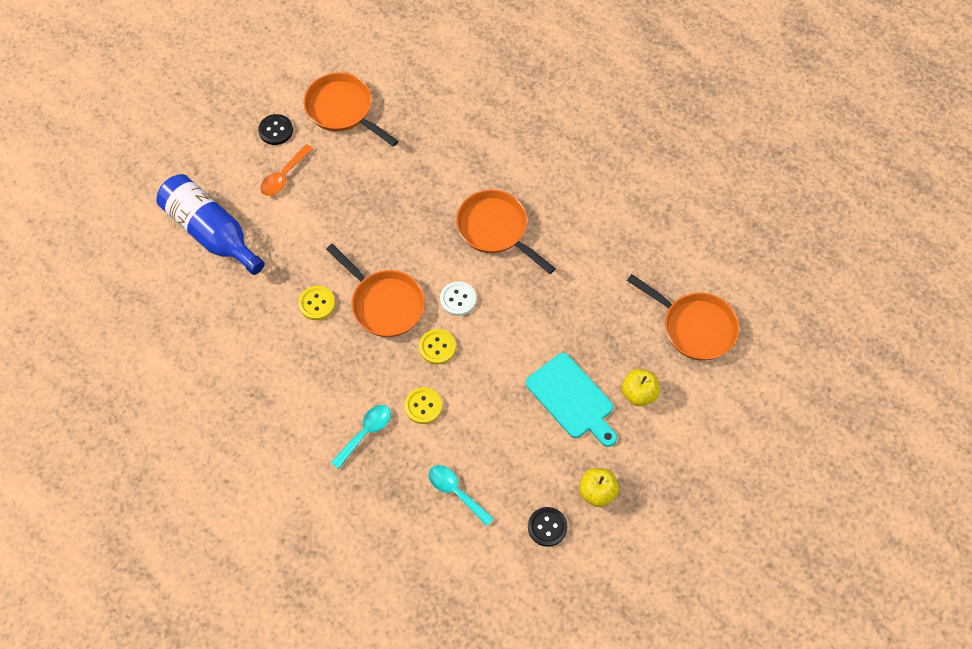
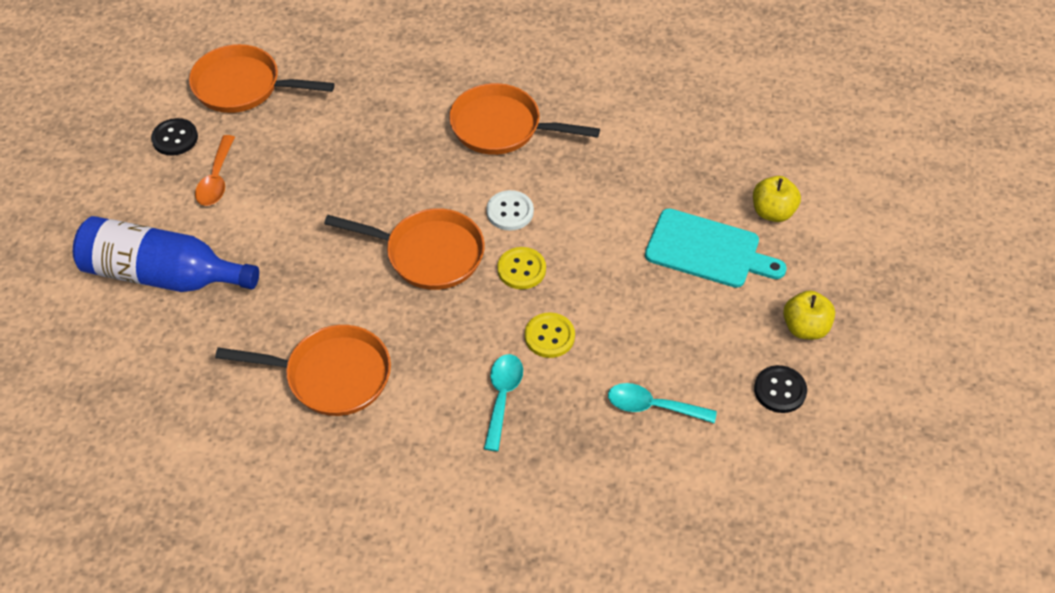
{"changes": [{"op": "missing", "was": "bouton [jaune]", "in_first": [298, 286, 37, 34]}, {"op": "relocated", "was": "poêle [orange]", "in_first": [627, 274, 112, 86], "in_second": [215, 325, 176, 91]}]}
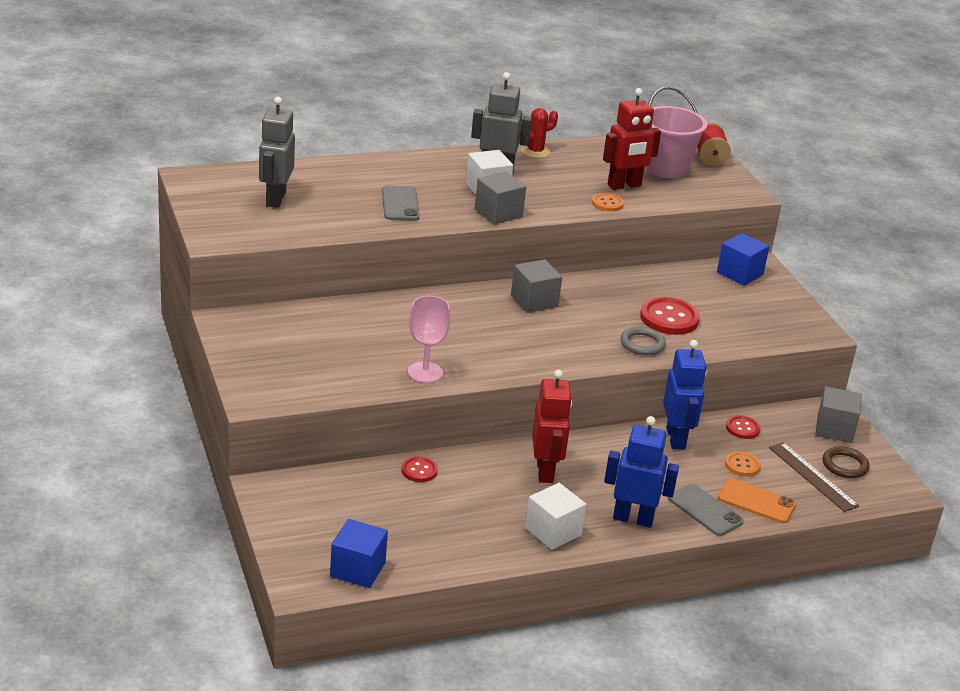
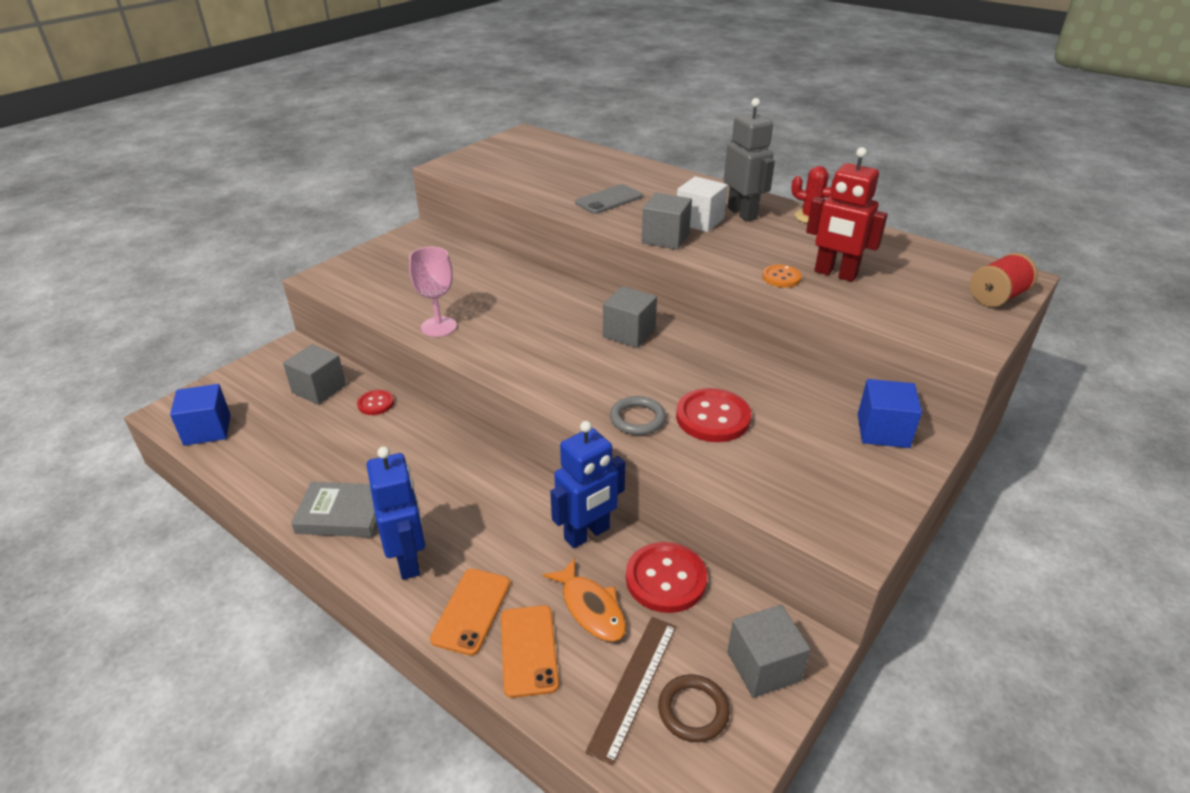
{"changes": [{"op": "missing", "was": "robot [gris]", "in_first": [259, 97, 36, 111]}, {"op": "exchanged", "was": "cube [blanc]", "now": "livre [gris]", "in_first": [525, 483, 62, 67], "in_second": [291, 482, 86, 55]}, {"op": "missing", "was": "robot [rouge]", "in_first": [532, 370, 40, 113]}, {"op": "missing", "was": "seau [rose]", "in_first": [646, 86, 61, 93]}, {"op": "colour", "was": "téléphone [gris]", "now": "téléphone [orange]", "in_first": [668, 483, 76, 53], "in_second": [430, 569, 80, 87]}, {"op": "exchanged", "was": "bouton [orange]", "now": "poisson [orange]", "in_first": [725, 452, 36, 25], "in_second": [543, 558, 83, 84]}, {"op": "size", "was": "bouton [rouge]", "in_first": [726, 415, 35, 24], "in_second": [626, 542, 81, 71], "ratio": 1.78}, {"op": "appeared", "now": "cube [gris]", "in_second": [283, 344, 63, 61]}]}
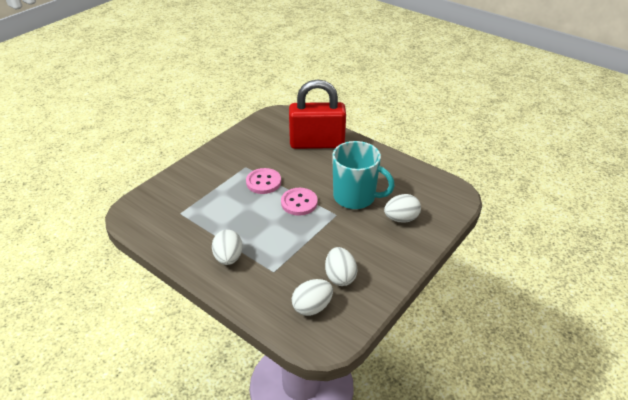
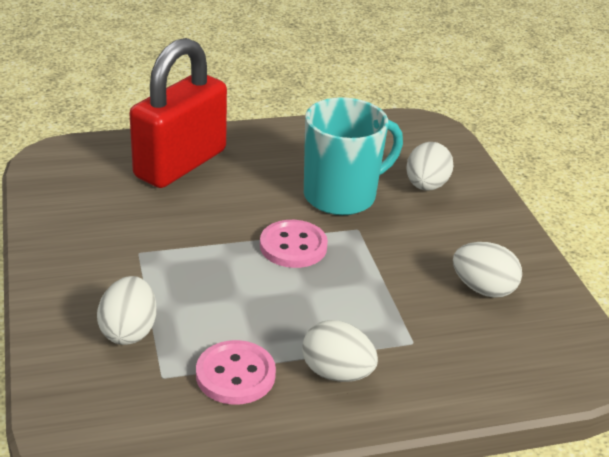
{"changes": [{"op": "relocated", "was": "bouton [rose]", "in_first": [246, 168, 35, 26], "in_second": [196, 340, 80, 65]}, {"op": "relocated", "was": "œuf [blanc]", "in_first": [292, 279, 41, 37], "in_second": [97, 276, 59, 69]}]}
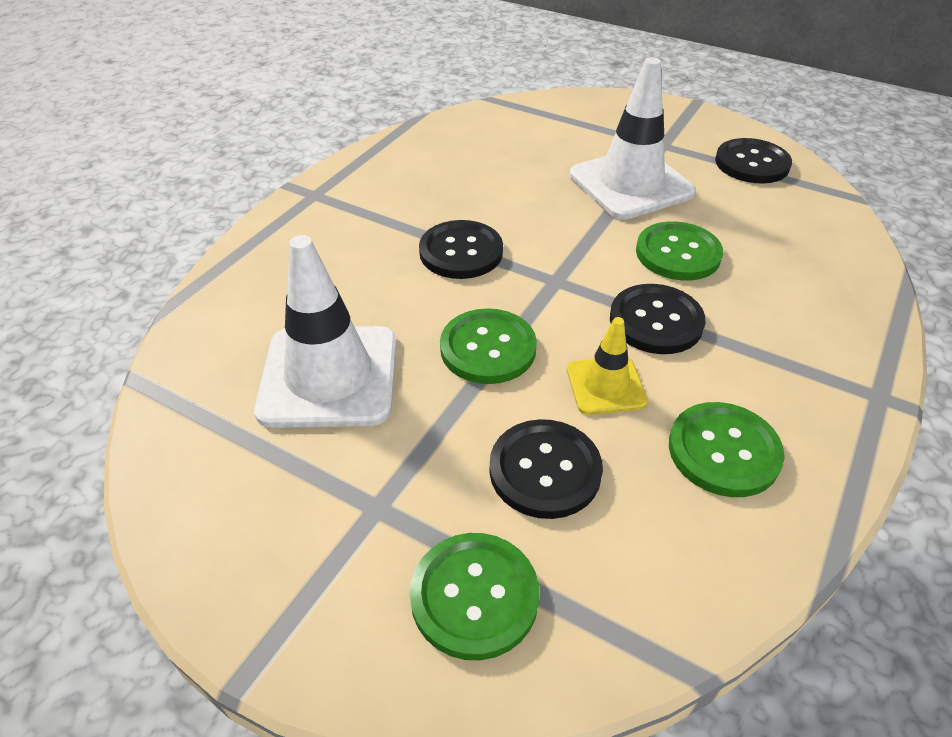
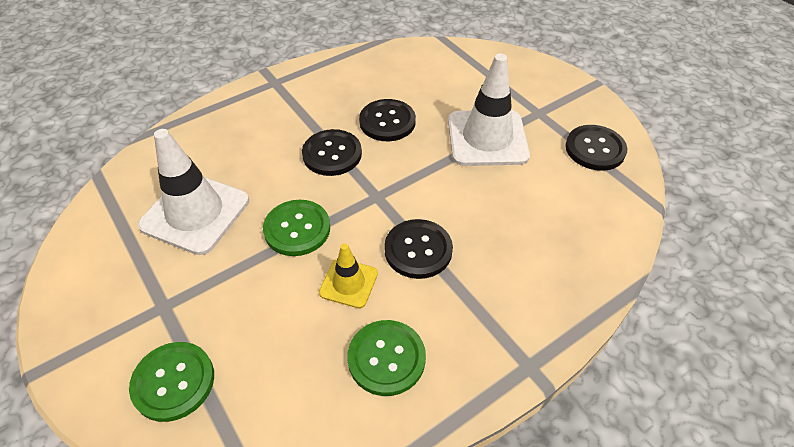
{"changes": [{"op": "relocated", "was": "bouton [noir]", "in_first": [489, 419, 114, 100], "in_second": [359, 99, 57, 42]}, {"op": "missing", "was": "bouton [vert]", "in_first": [636, 221, 87, 60]}]}
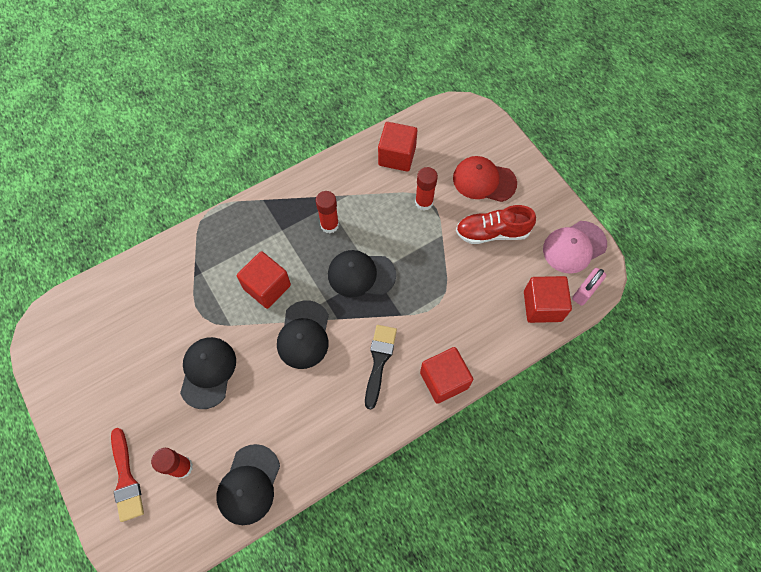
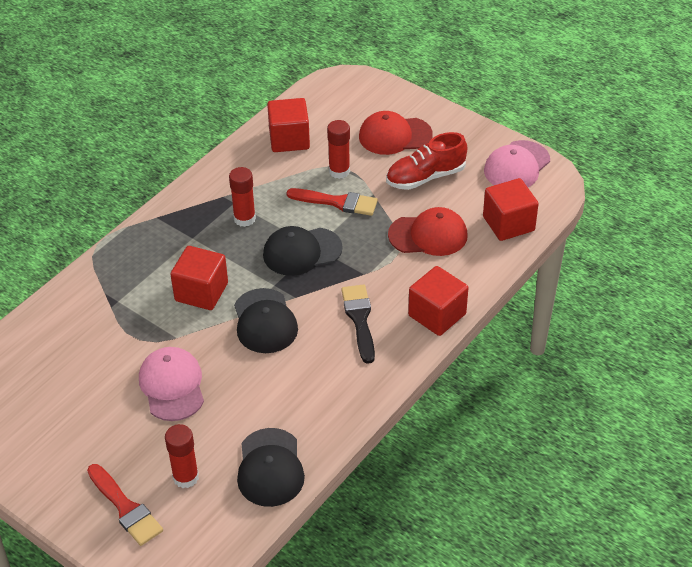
{"changes": [{"op": "colour", "was": "casquette [noir]", "now": "casquette [rose]", "in_first": [180, 337, 56, 72], "in_second": [139, 347, 65, 74]}, {"op": "missing", "was": "cadenas [rose]", "in_first": [572, 268, 34, 38]}, {"op": "appeared", "now": "pinceau [rouge]", "in_second": [286, 188, 92, 28]}, {"op": "appeared", "now": "casquette [rouge]", "in_second": [388, 207, 80, 49]}]}
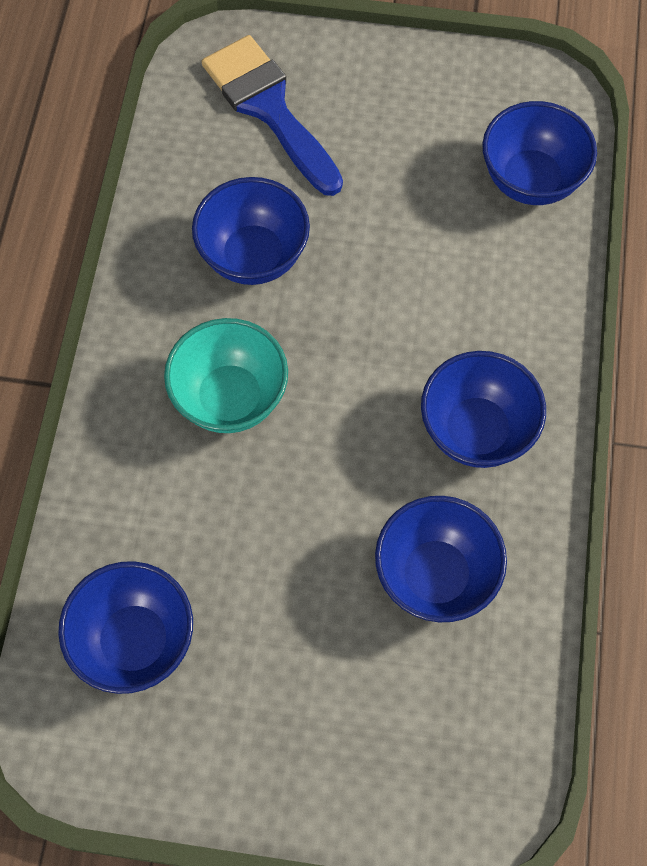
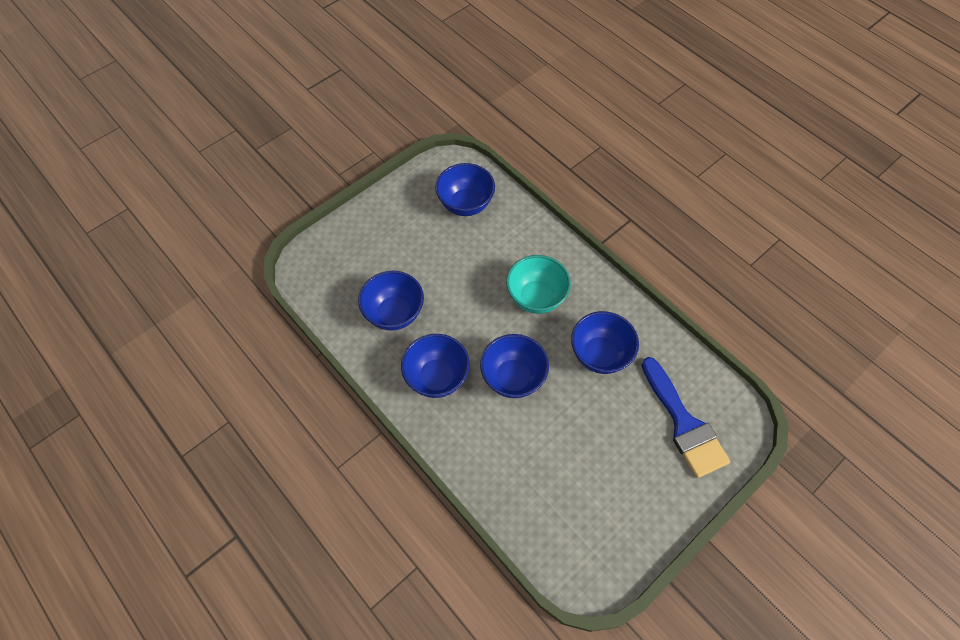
{"changes": [{"op": "spun", "was": "pinceau [bleu]", "in_first": [202, 35, 141, 161], "in_second": [641, 357, 89, 121], "clockwise": 60}, {"op": "relocated", "was": "bol [bleu]", "in_first": [482, 101, 115, 104], "in_second": [480, 334, 69, 64]}]}
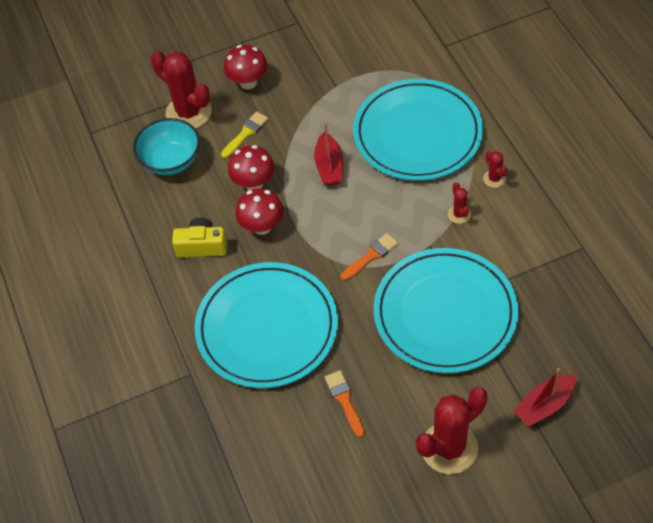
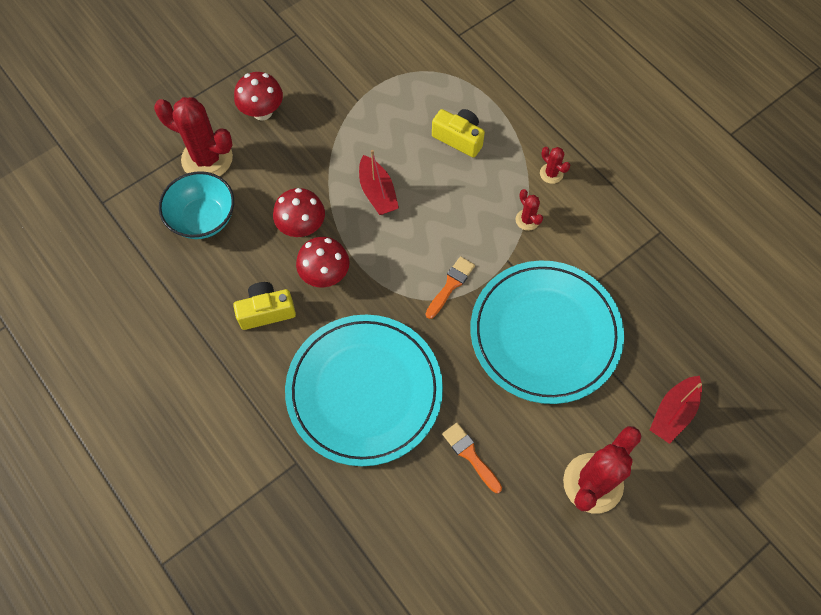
{"changes": [{"op": "missing", "was": "pinceau [jaune]", "in_first": [221, 111, 47, 47]}, {"op": "exchanged", "was": "assiette [turquoise]", "now": "appareil photo [jaune]", "in_first": [353, 79, 130, 102], "in_second": [432, 109, 53, 49]}]}
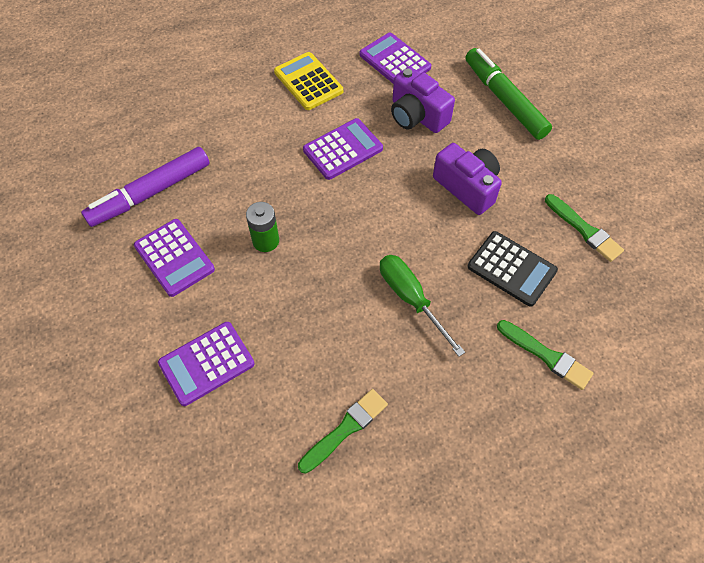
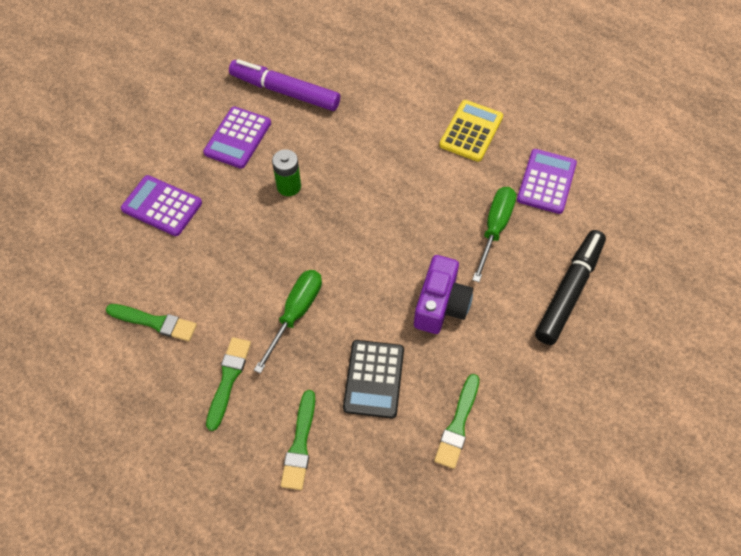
{"changes": [{"op": "missing", "was": "calculatrice [violet]", "in_first": [303, 118, 80, 62]}, {"op": "exchanged", "was": "appareil photo [violet]", "now": "tournevis [vert]", "in_first": [391, 67, 64, 66], "in_second": [472, 187, 44, 95]}, {"op": "colour", "was": "feutre [vert]", "now": "feutre [noir]", "in_first": [465, 48, 87, 92], "in_second": [535, 230, 71, 115]}, {"op": "appeared", "now": "pinceau [vert]", "in_second": [206, 337, 45, 94]}]}
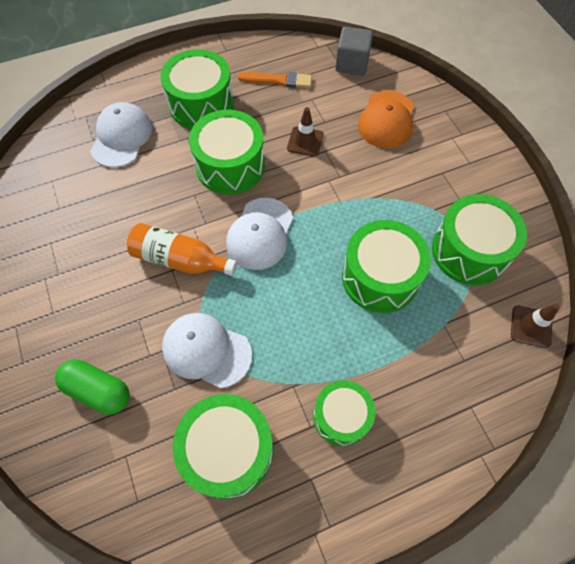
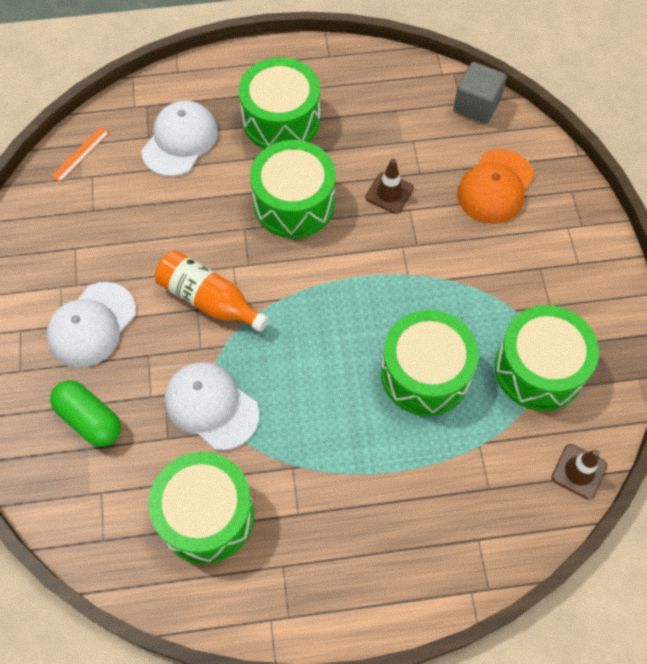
{"changes": [{"op": "relocated", "was": "casquette [blanc]", "in_first": [226, 198, 67, 72], "in_second": [47, 282, 89, 86]}, {"op": "missing", "was": "pinceau [orange]", "in_first": [238, 72, 74, 16]}, {"op": "missing", "was": "tambour [vert]", "in_first": [313, 380, 62, 67]}, {"op": "appeared", "now": "règle [orange]", "in_second": [51, 127, 58, 55]}]}
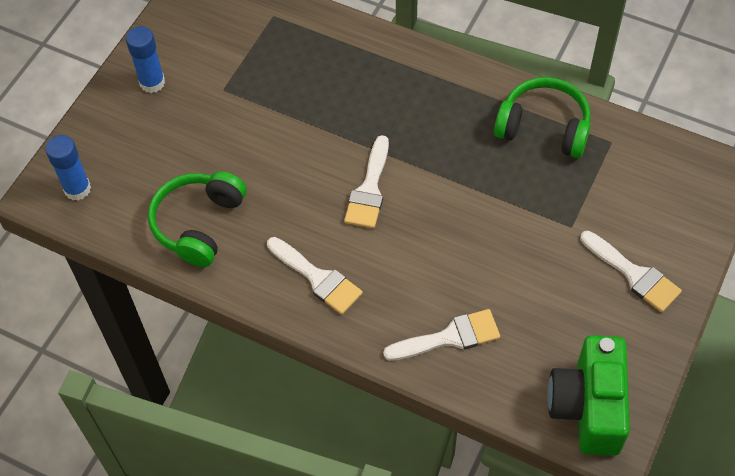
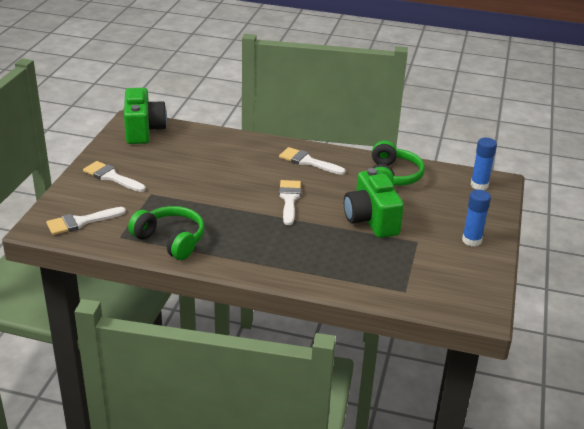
{"changes": [{"op": "relocated", "was": "pinceau [blanc]", "in_first": [383, 309, 117, 52], "in_second": [46, 207, 80, 28]}, {"op": "spun", "was": "casque audio [vert]", "in_first": [494, 77, 97, 81], "in_second": [128, 206, 77, 54], "clockwise": -150}, {"op": "appeared", "now": "appareil photo [vert]", "in_second": [344, 168, 60, 70]}]}
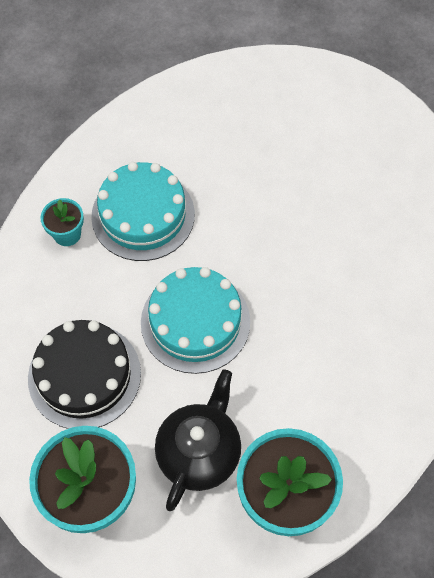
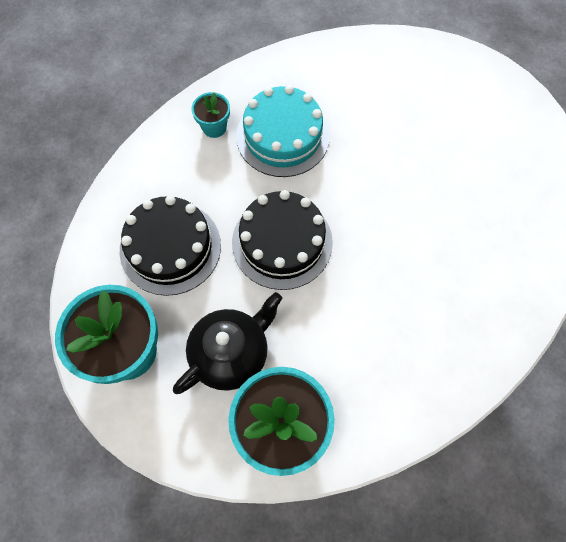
{"changes": [{"op": "colour", "was": "gâteau [turquoise]", "now": "gâteau [noir]", "in_first": [141, 267, 109, 107], "in_second": [232, 190, 101, 100]}]}
